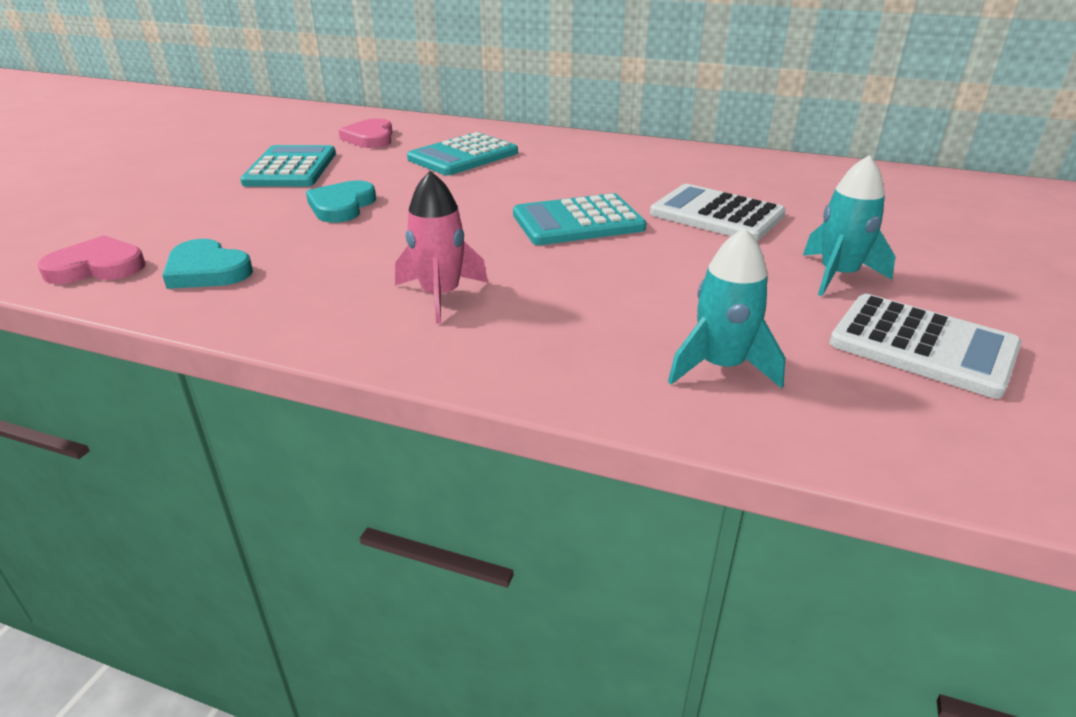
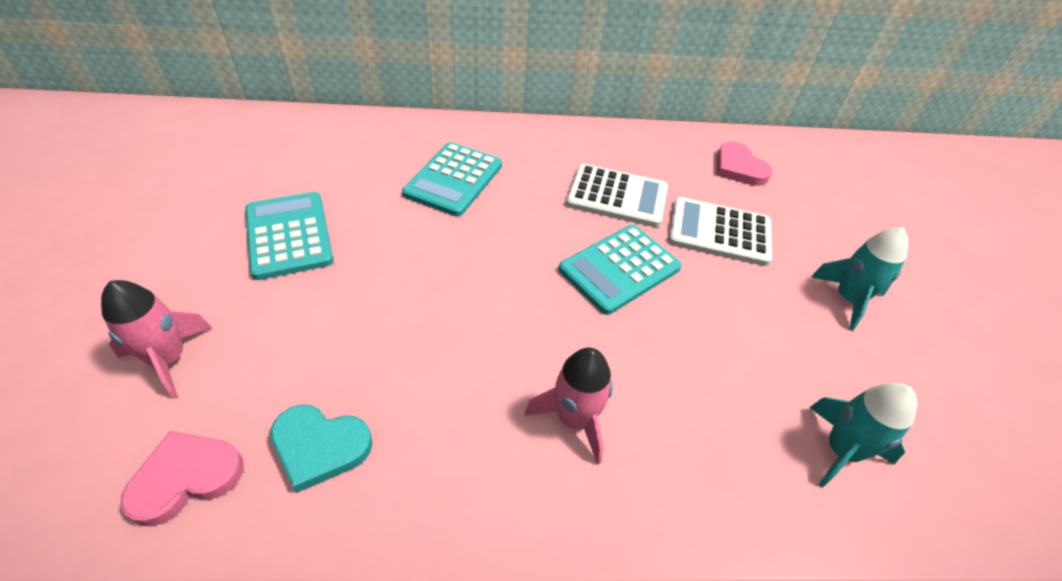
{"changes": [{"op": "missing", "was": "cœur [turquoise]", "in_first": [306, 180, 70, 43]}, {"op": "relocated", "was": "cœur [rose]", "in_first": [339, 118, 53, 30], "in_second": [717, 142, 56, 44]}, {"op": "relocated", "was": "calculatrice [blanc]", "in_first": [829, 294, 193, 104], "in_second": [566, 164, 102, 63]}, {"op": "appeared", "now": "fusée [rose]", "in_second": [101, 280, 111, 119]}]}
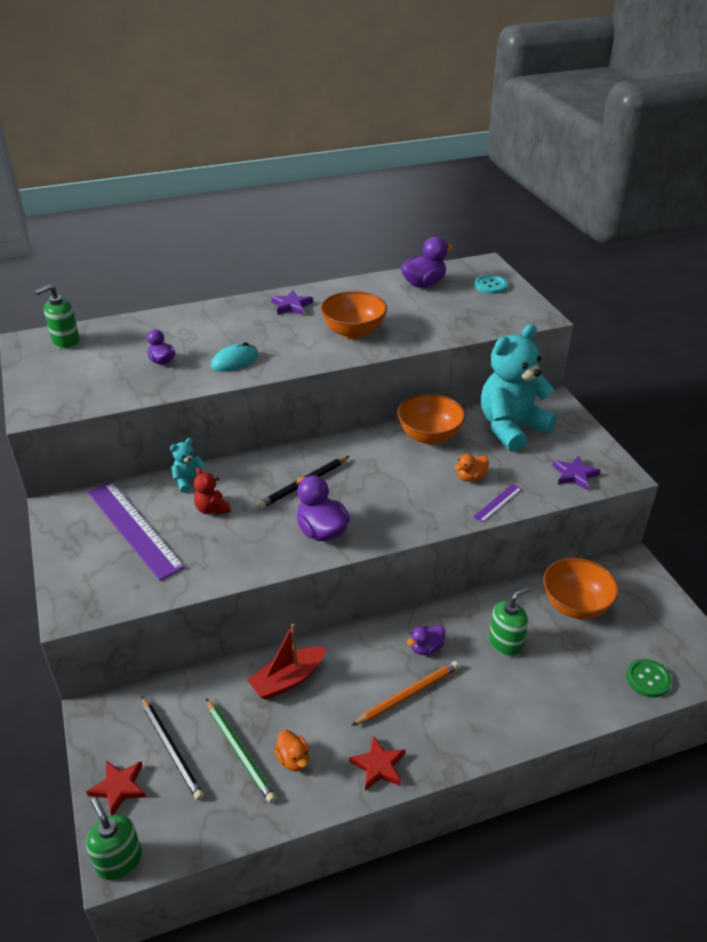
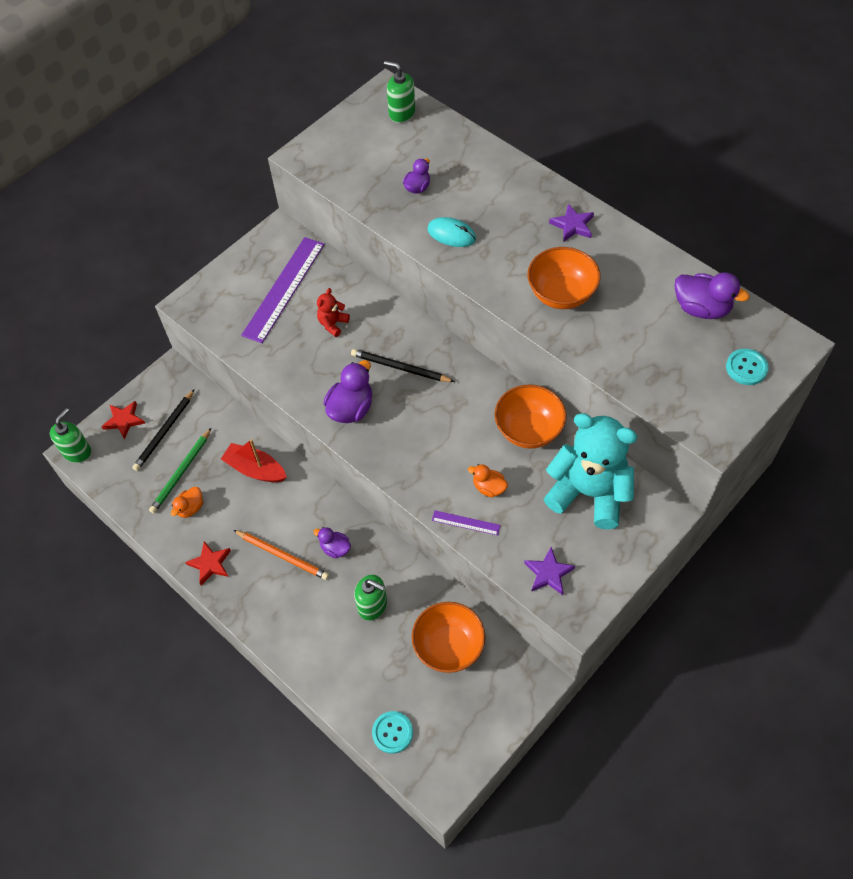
{"changes": [{"op": "missing", "was": "ours en peluche [turquoise]", "in_first": [170, 438, 36, 55]}, {"op": "colour", "was": "bouton [vert]", "now": "bouton [turquoise]", "in_first": [626, 659, 46, 39], "in_second": [372, 711, 41, 43]}]}
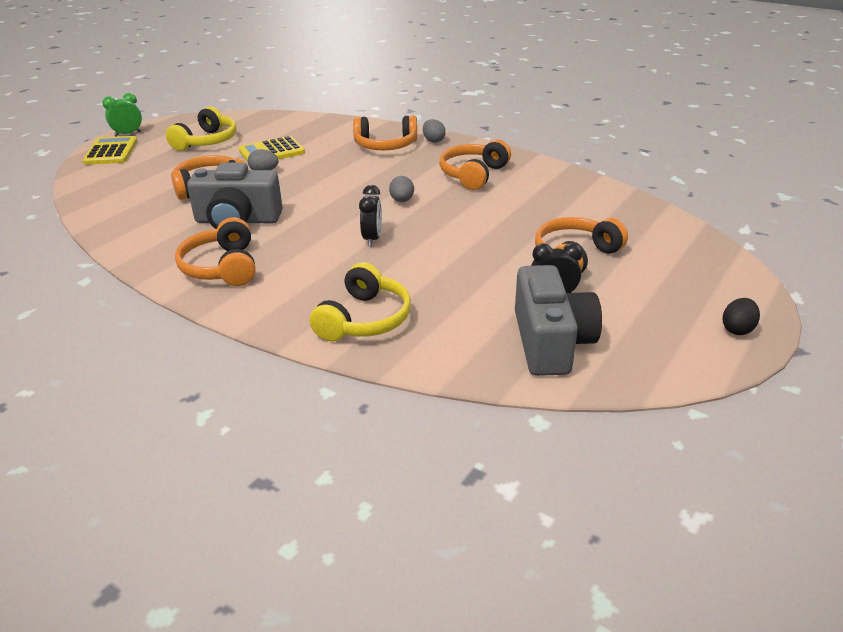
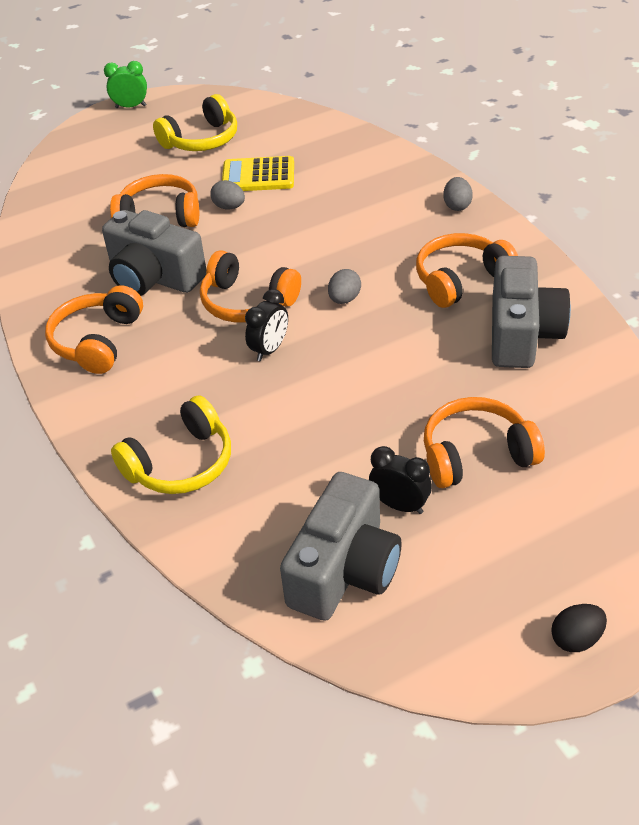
{"changes": [{"op": "missing", "was": "calculatrice [jaune]", "in_first": [83, 136, 54, 29]}, {"op": "relocated", "was": "casque audio [orange]", "in_first": [353, 115, 64, 35], "in_second": [200, 250, 101, 72]}, {"op": "appeared", "now": "appareil photo [gris]", "in_second": [492, 256, 79, 112]}]}
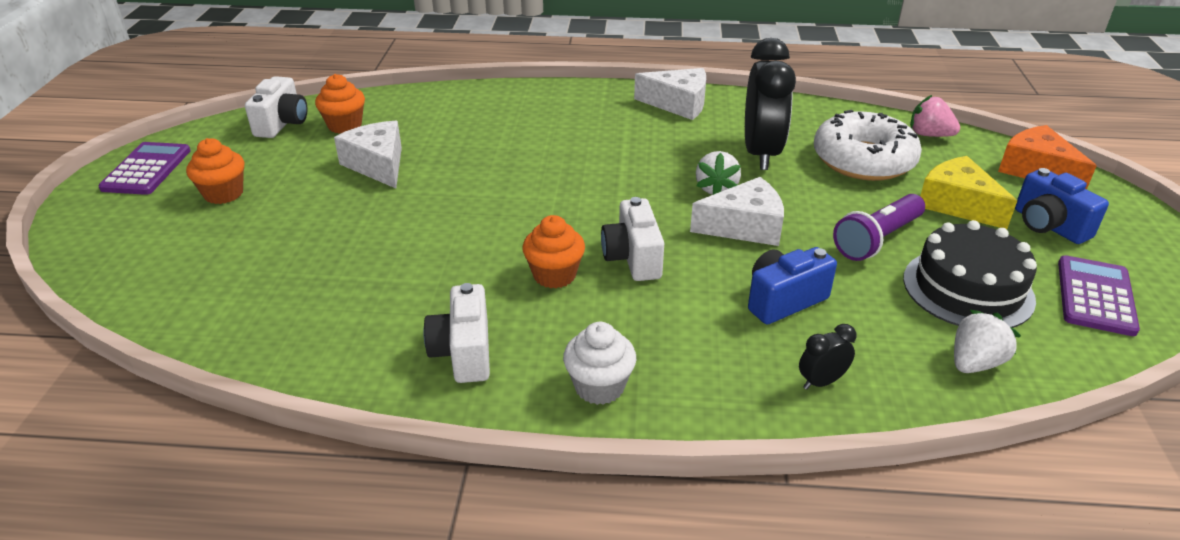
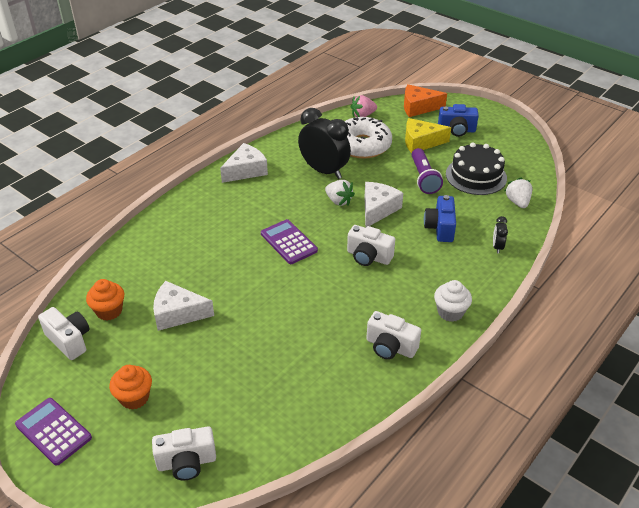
{"changes": [{"op": "missing", "was": "muffin [orange]", "in_first": [522, 215, 63, 73]}, {"op": "relocated", "was": "calculatrice [violet]", "in_first": [1058, 255, 82, 81], "in_second": [261, 219, 57, 45]}, {"op": "appeared", "now": "appareil photo [blanc]", "in_second": [152, 426, 64, 54]}]}
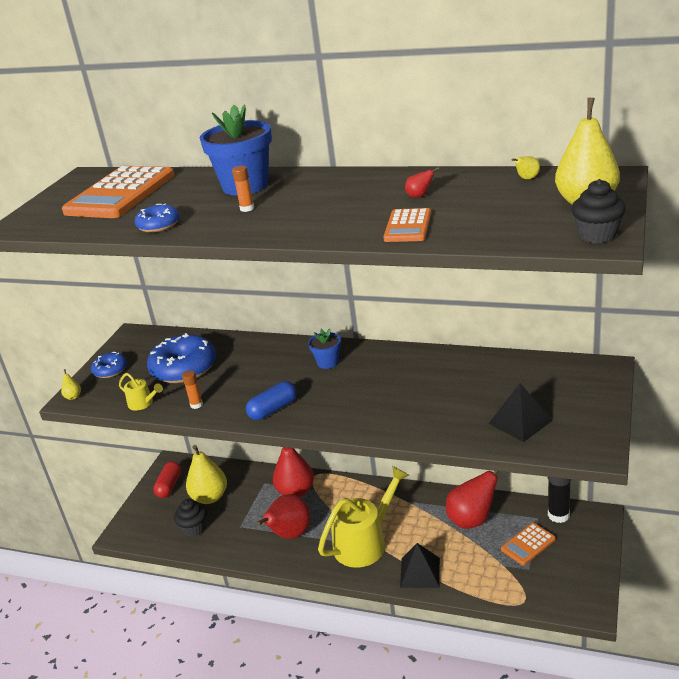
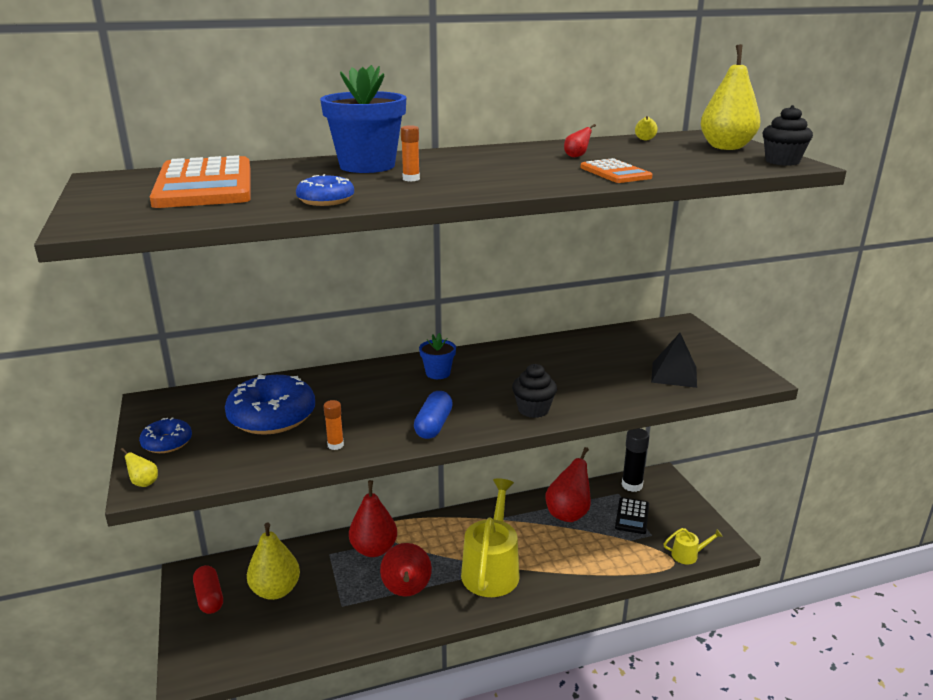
{"changes": [{"op": "relocated", "was": "arrosoir [jaune]", "in_first": [119, 373, 44, 38], "in_second": [664, 528, 59, 36]}, {"op": "relocated", "was": "muffin [noir]", "in_first": [174, 499, 33, 38], "in_second": [512, 364, 45, 54]}, {"op": "missing", "was": "pyramide [noir]", "in_first": [400, 543, 40, 45]}, {"op": "colour", "was": "calculatrice [orange]", "now": "calculatrice [noir]", "in_first": [501, 523, 55, 42], "in_second": [615, 497, 34, 37]}]}
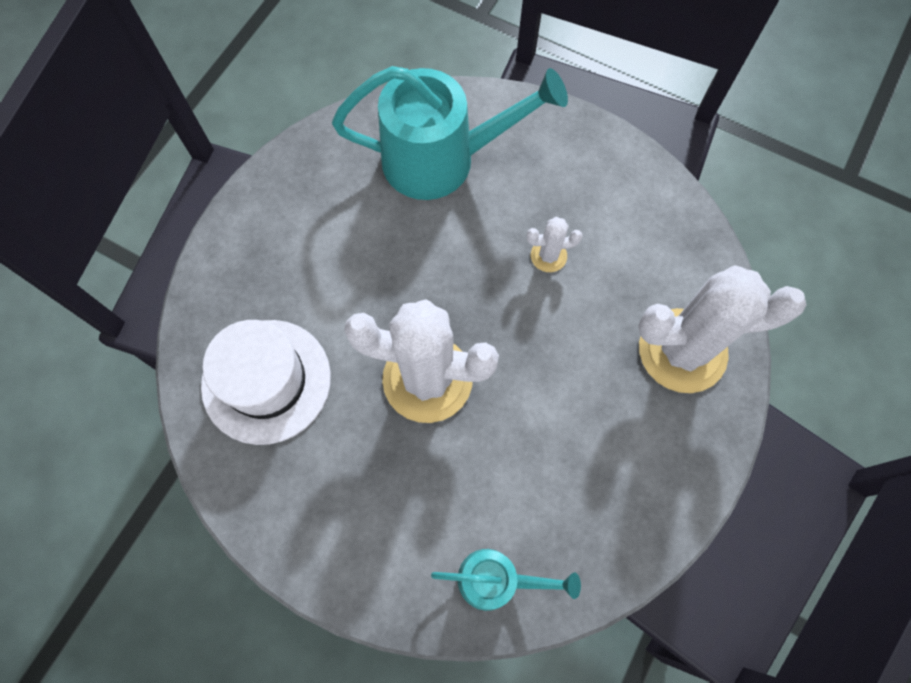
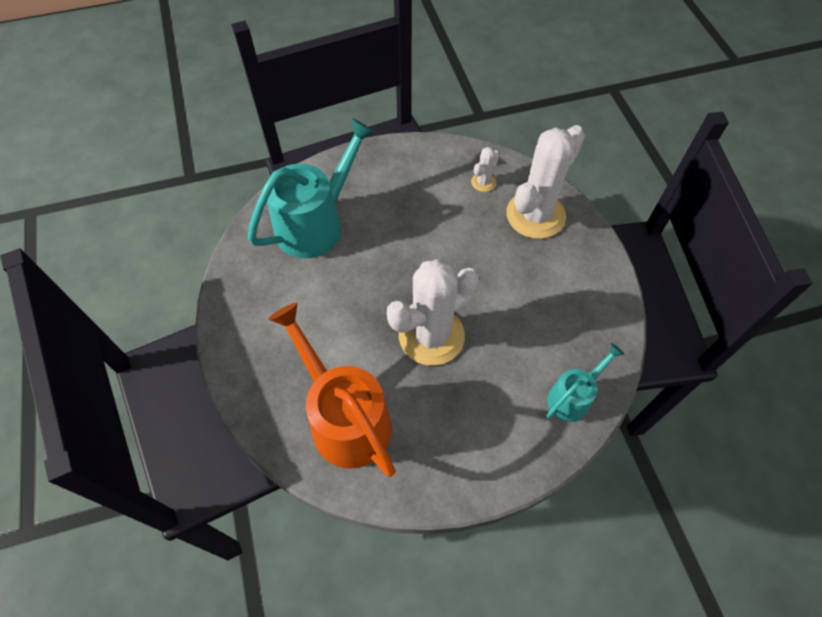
{"changes": [{"op": "exchanged", "was": "chapeau [blanc]", "now": "arrosoir [orange]", "in_first": [201, 320, 130, 125], "in_second": [268, 303, 128, 174]}, {"op": "relocated", "was": "cactus [blanc]", "in_first": [527, 217, 56, 55], "in_second": [471, 147, 29, 45]}]}
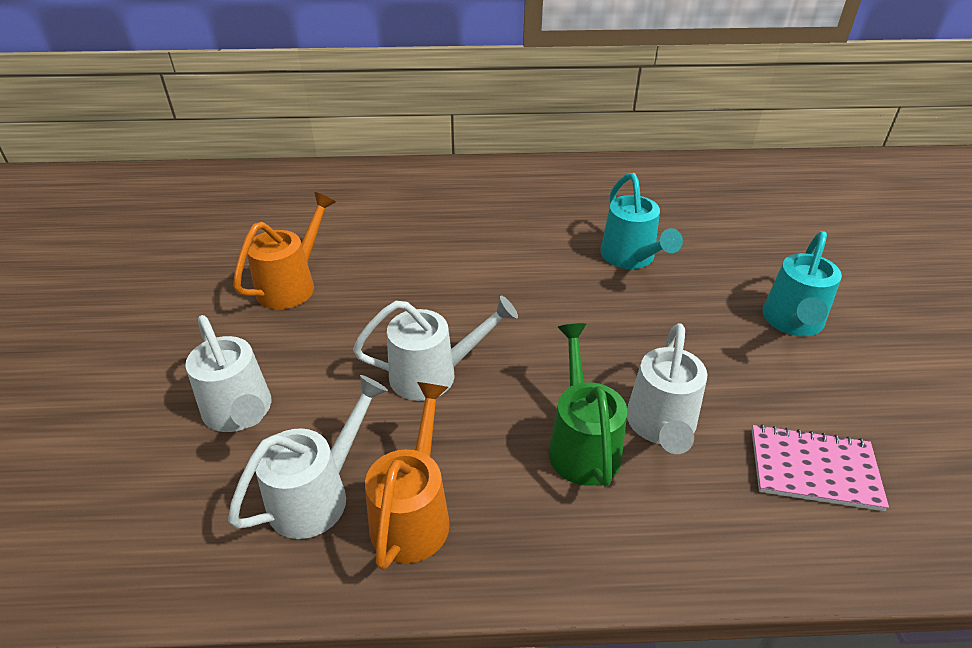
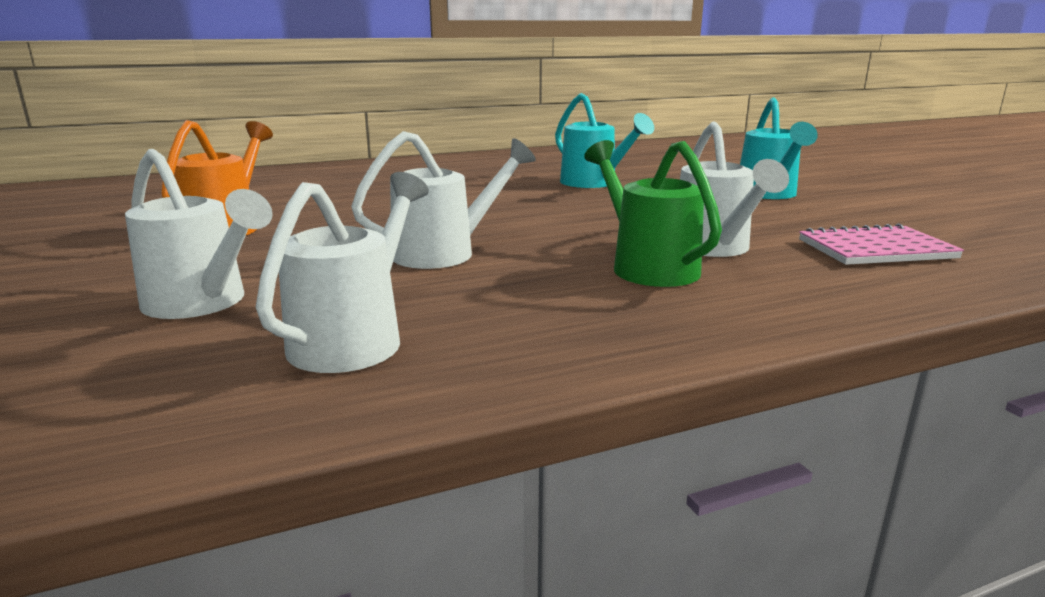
{"changes": [{"op": "missing", "was": "arrosoir [orange]", "in_first": [365, 382, 85, 188]}]}
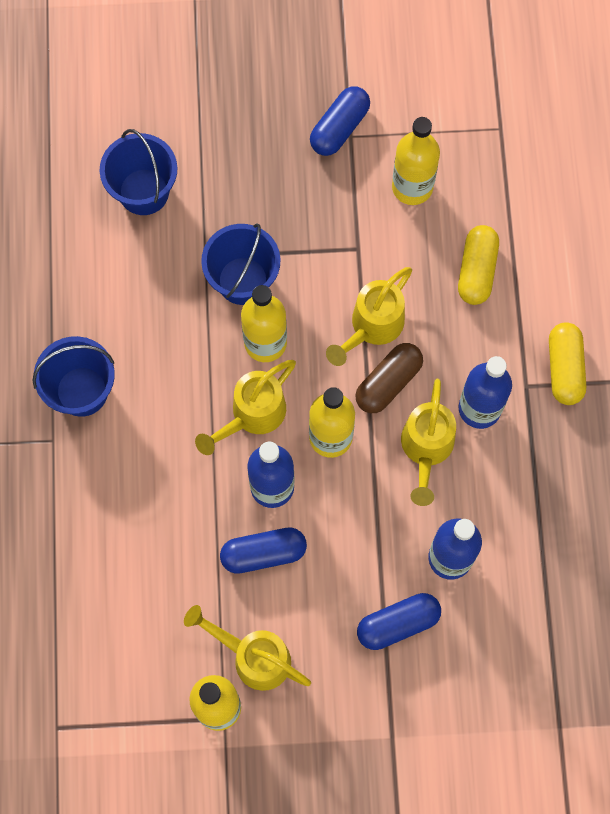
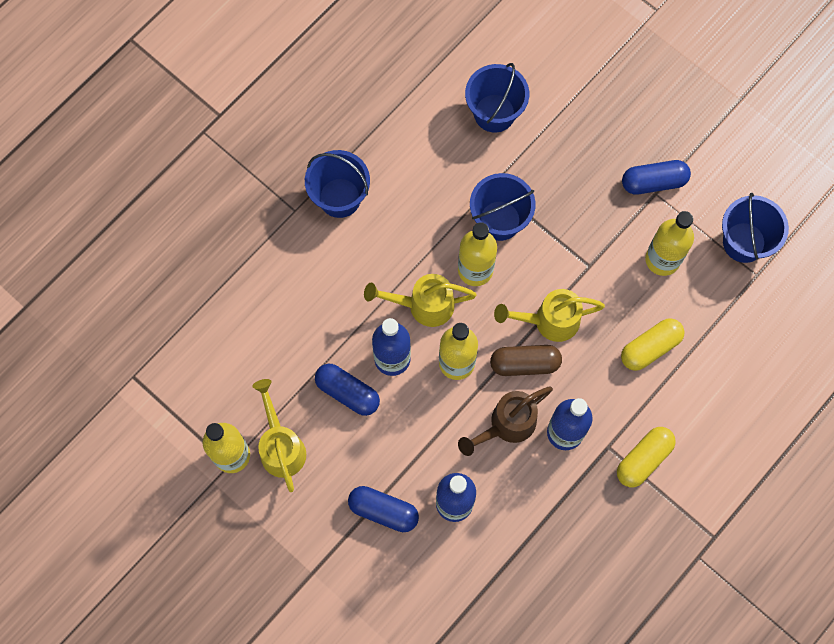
{"changes": [{"op": "colour", "was": "arrosoir [jaune]", "now": "arrosoir [marron]", "in_first": [401, 379, 55, 127], "in_second": [458, 387, 95, 69]}, {"op": "appeared", "now": "seau [bleu]", "in_second": [722, 193, 67, 70]}]}
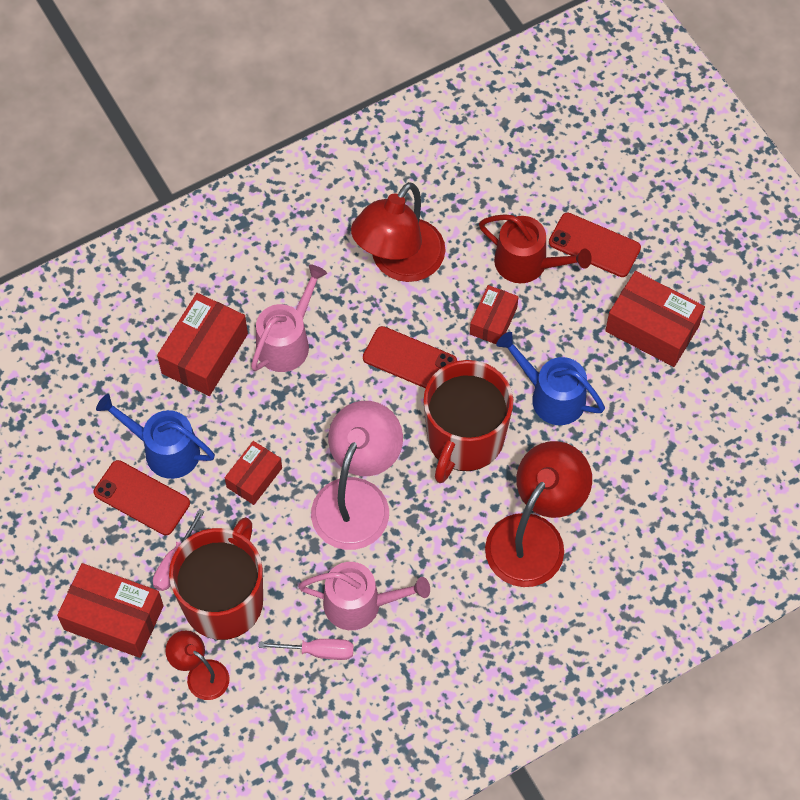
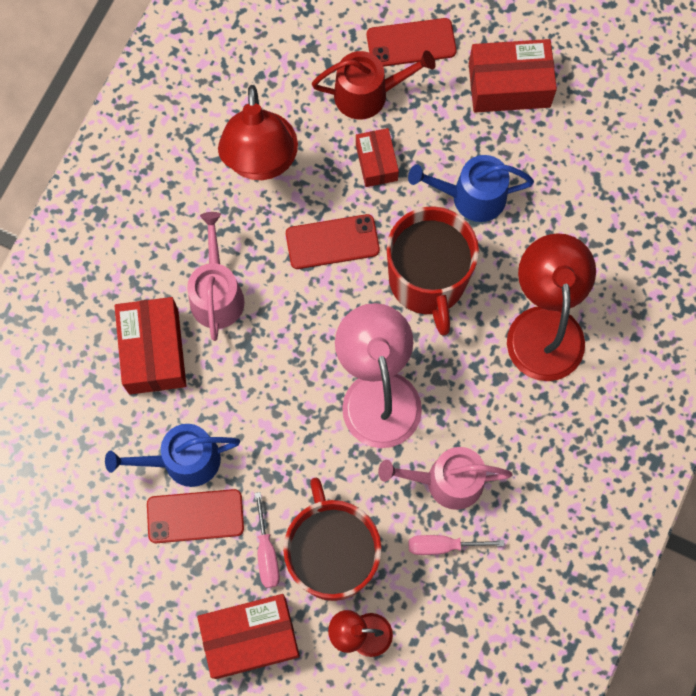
{"changes": [{"op": "missing", "was": "boîte [rouge]", "in_first": [225, 441, 57, 64]}, {"op": "spun", "was": "tournevis [rose]", "in_first": [259, 639, 95, 21], "in_second": [409, 535, 96, 20], "clockwise": -150}, {"op": "spun", "was": "arrosoir [rose]", "in_first": [298, 562, 132, 68], "in_second": [378, 447, 135, 63], "clockwise": -150}]}
